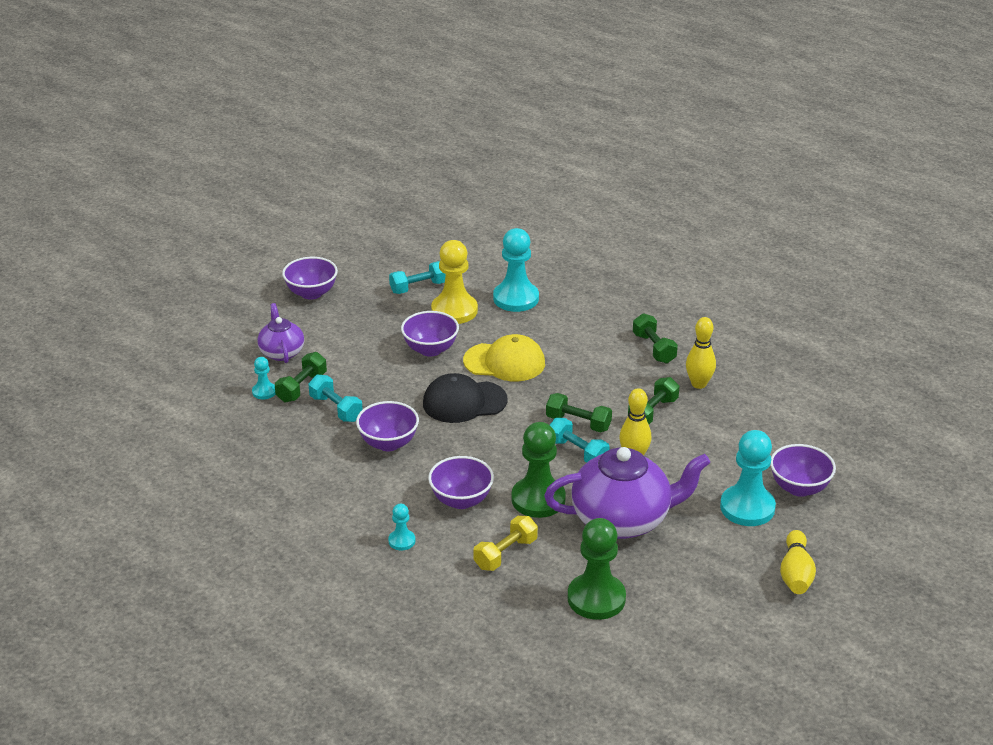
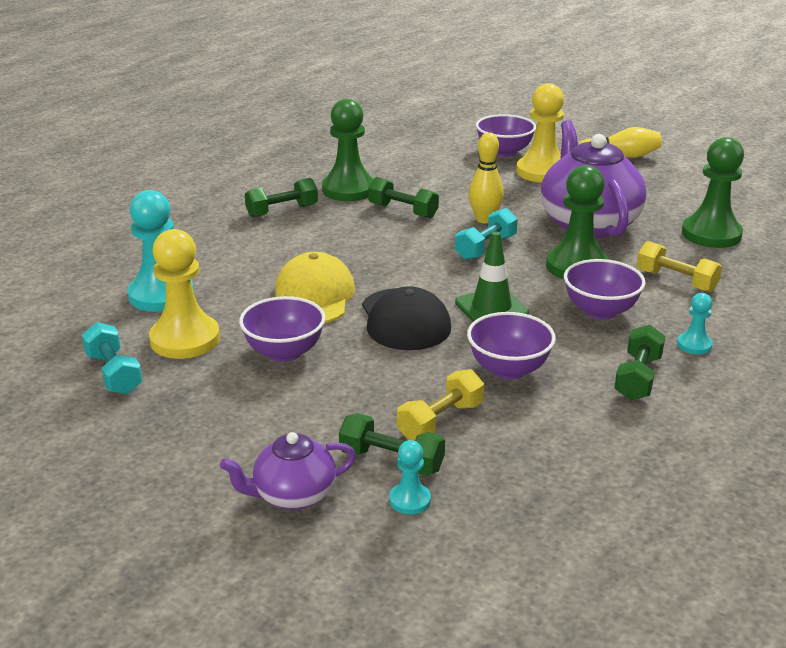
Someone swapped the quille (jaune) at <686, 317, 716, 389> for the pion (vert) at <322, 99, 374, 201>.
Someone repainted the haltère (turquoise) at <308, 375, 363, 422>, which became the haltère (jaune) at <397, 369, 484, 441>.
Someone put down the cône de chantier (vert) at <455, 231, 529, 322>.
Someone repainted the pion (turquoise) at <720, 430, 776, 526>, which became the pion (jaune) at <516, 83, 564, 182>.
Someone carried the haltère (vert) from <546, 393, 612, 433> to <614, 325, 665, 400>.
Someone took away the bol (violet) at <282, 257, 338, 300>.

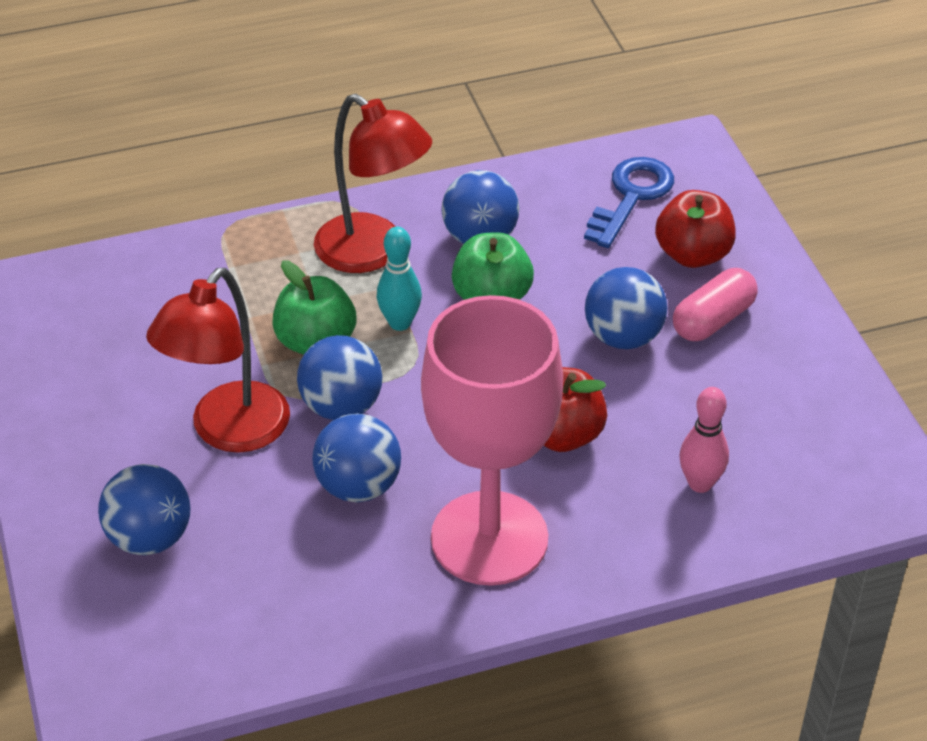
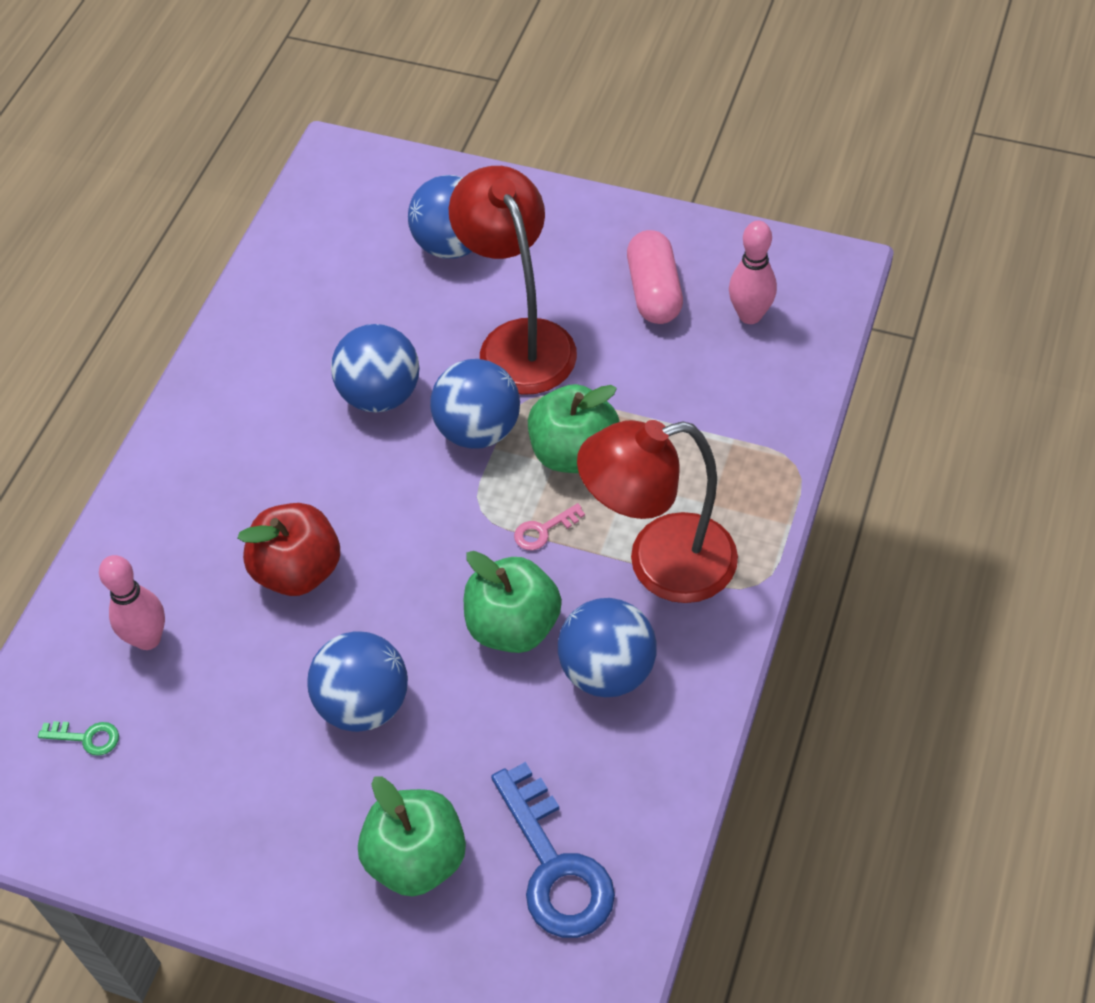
Someone put down the clé (vert) at <38, 721, 119, 756>.
Someone repainted the pomme (rouge) at <655, 190, 736, 268>, which became the pomme (vert) at <358, 777, 466, 896>.
Someone swapped the quille (turquoise) at <377, 227, 422, 331> for the clé (rose) at <514, 503, 585, 550>.
Someone carried the gélule (rose) from <673, 268, 758, 341> to <627, 230, 683, 324>.
Someone put down the quille (rose) at <729, 221, 777, 324>.
Someone took away the verre à pied (rose) at <421, 295, 563, 586>.

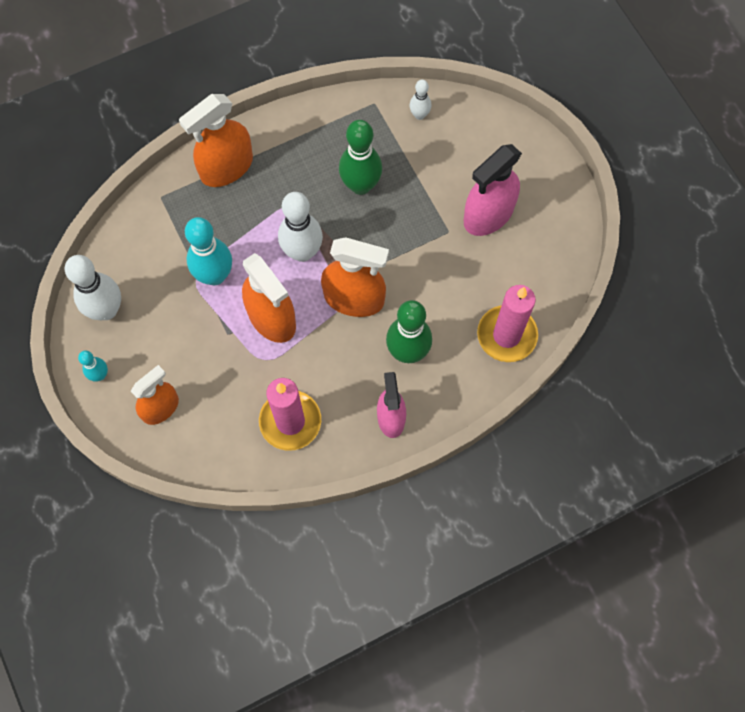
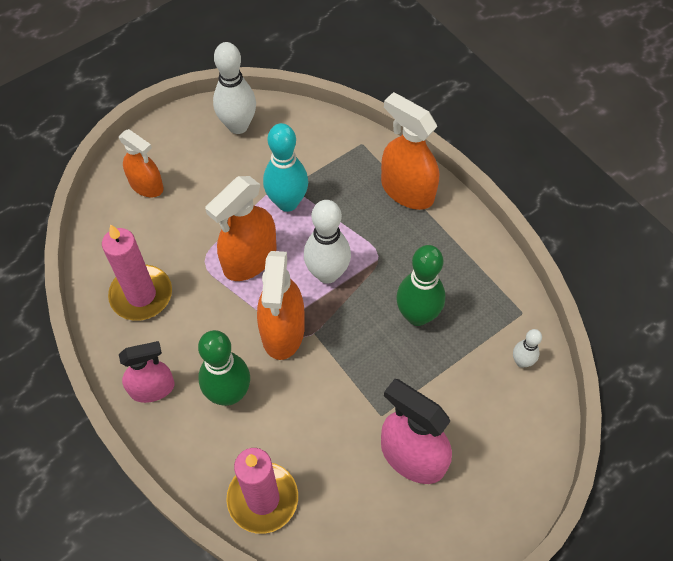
Someone took away the quille (turquoise) at <78, 350, 108, 382>.

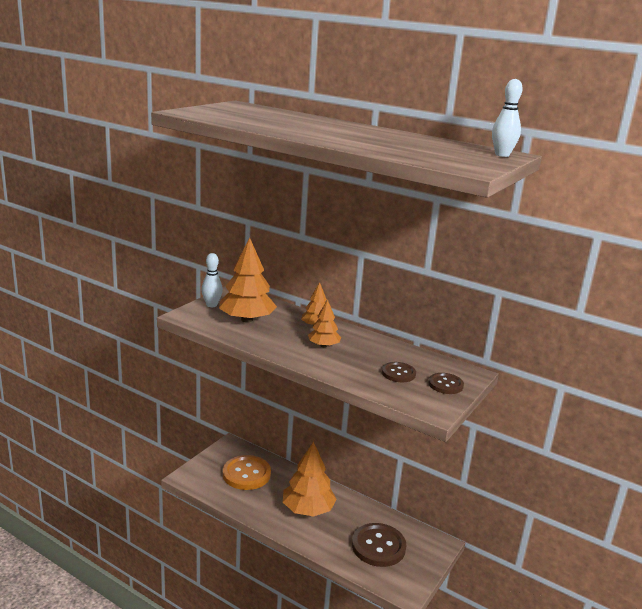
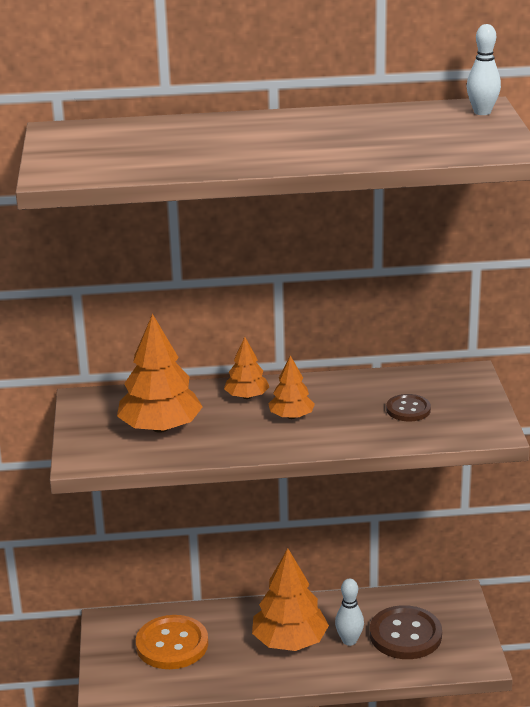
Someone carried the quille (blanc) from <201, 253, 223, 307> to <335, 578, 364, 646>.
Someone took away the bouton (marron) at <429, 373, 464, 394>.

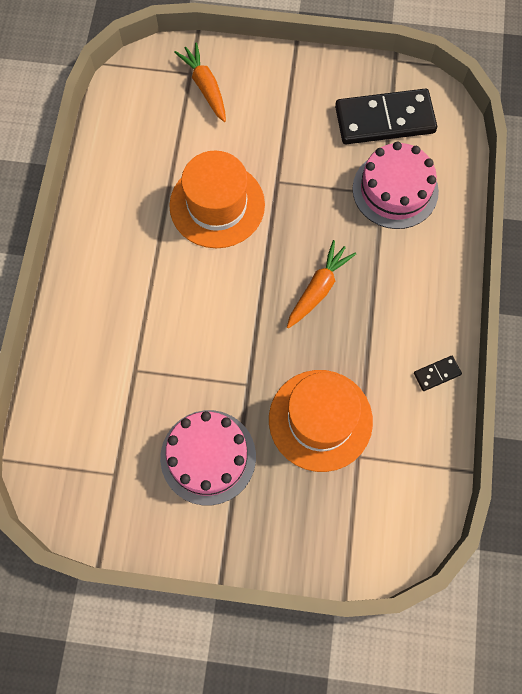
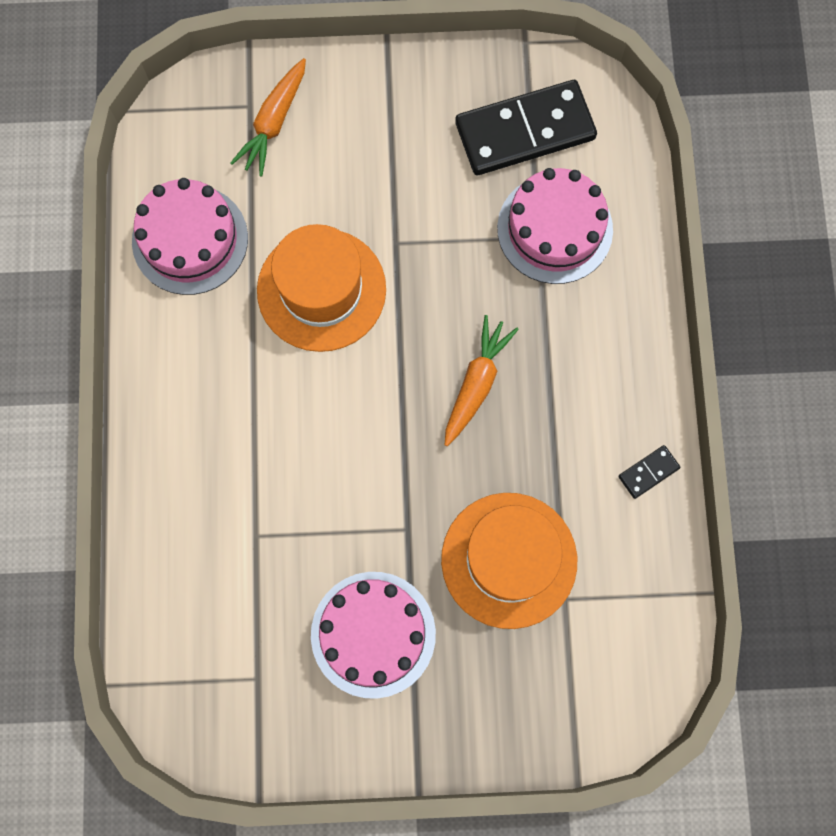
Someone put down the gâteau (rose) at <132, 178, 248, 295>.
Someone rotated the carotte (orange) at <174, 42, 226, 122> by 120 degrees counterclockwise.

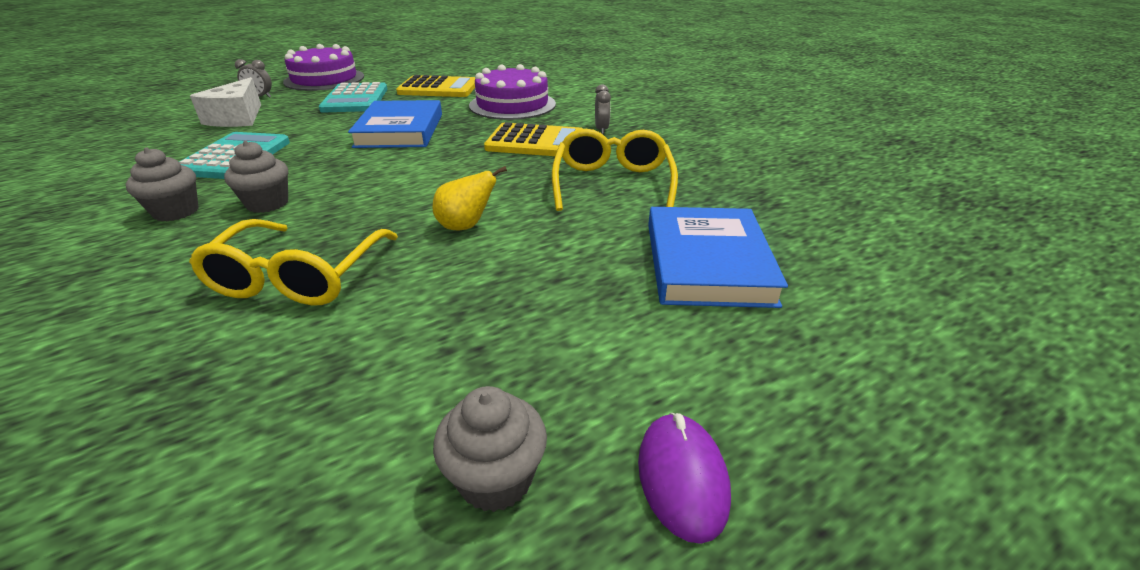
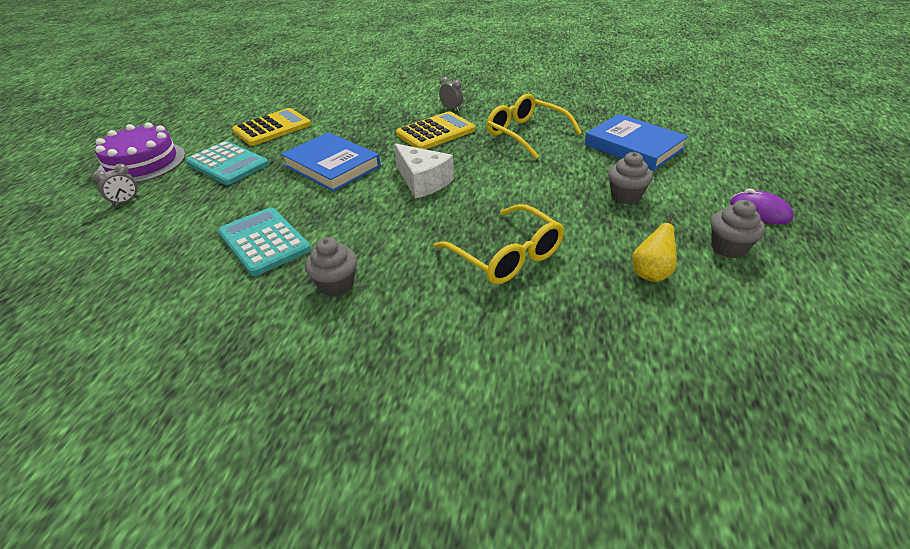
Someone carried the fromage (blanc) from <190, 77, 261, 127> to <394, 143, 454, 199>.
Someone carried the muffin (gris) from <224, 141, 288, 213> to <608, 152, 653, 204>.
Someone carried the poire (jaune) from <433, 166, 507, 230> to <632, 213, 677, 282>.
Someone took away the gâteau (violet) at <469, 64, 556, 120>.

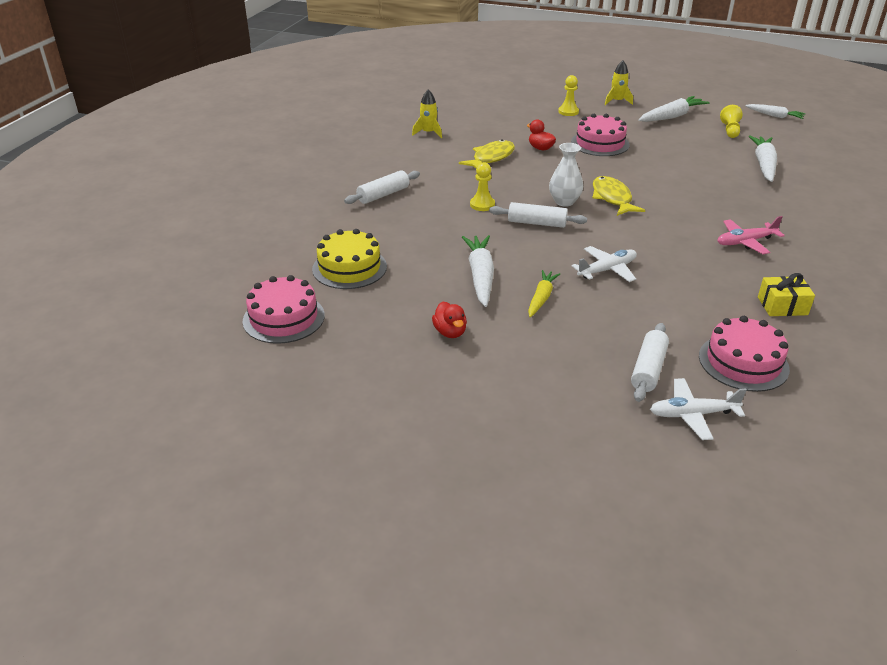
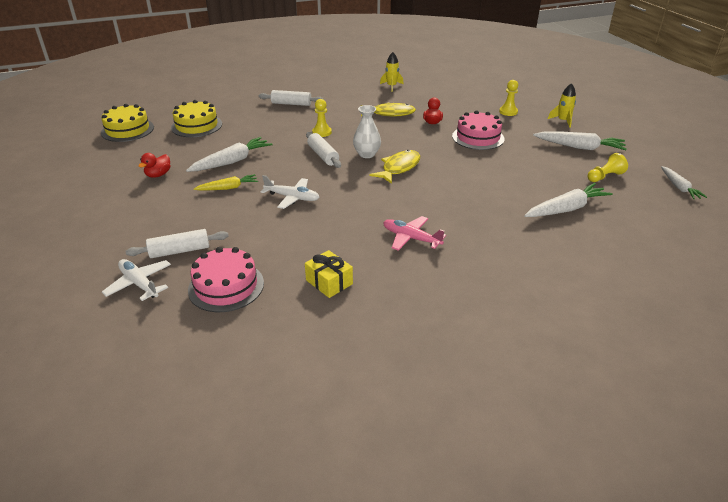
Someone repainted the gâteau (rose) at <242, 275, 325, 344>, which became the gâteau (jaune) at <101, 104, 154, 142>.

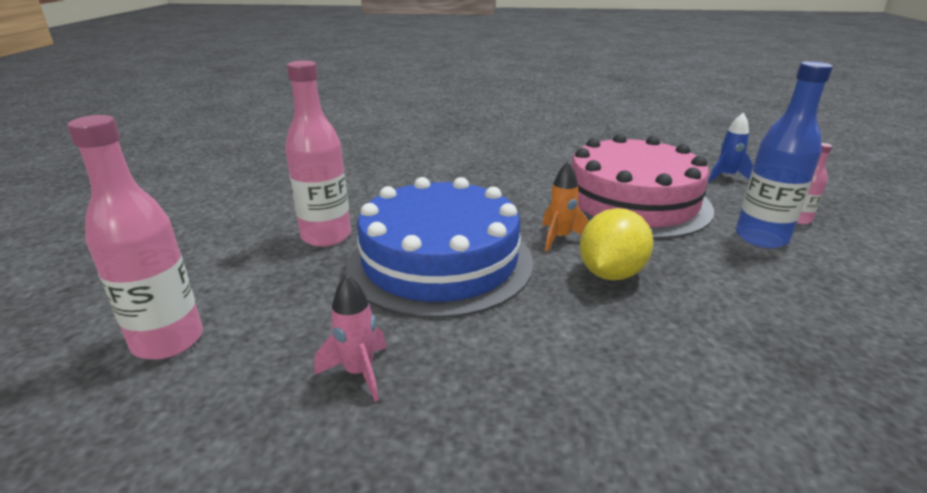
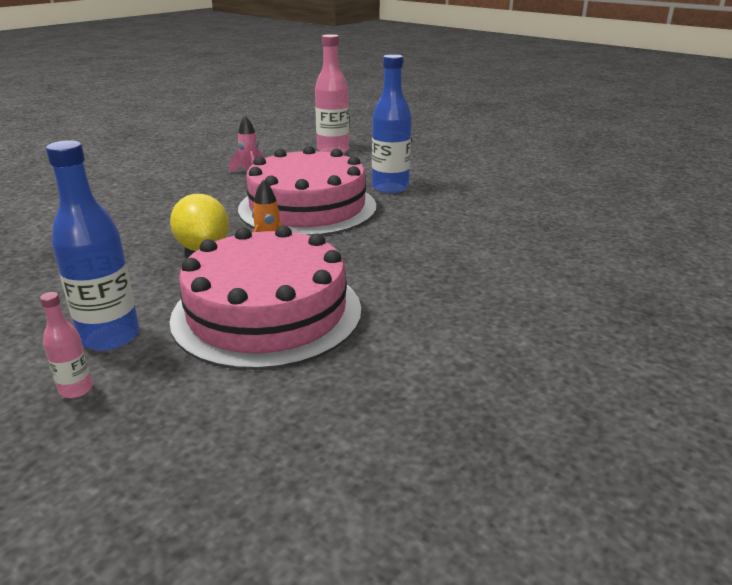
Someone repainted the gâteau (bleu) at <346, 177, 533, 319>, which became the gâteau (rose) at <238, 146, 376, 236>.
Someone repainted the bouteille (rose) at <285, 60, 351, 247>, which became the bouteille (bleu) at <372, 54, 412, 194>.
Someone took away the fusée (bleu) at <709, 112, 753, 182>.

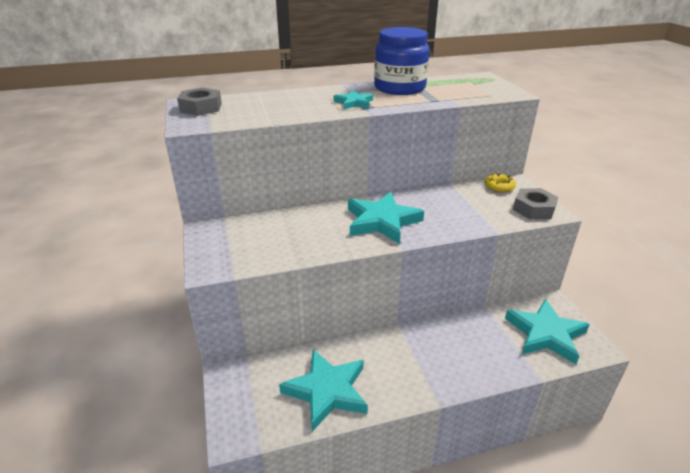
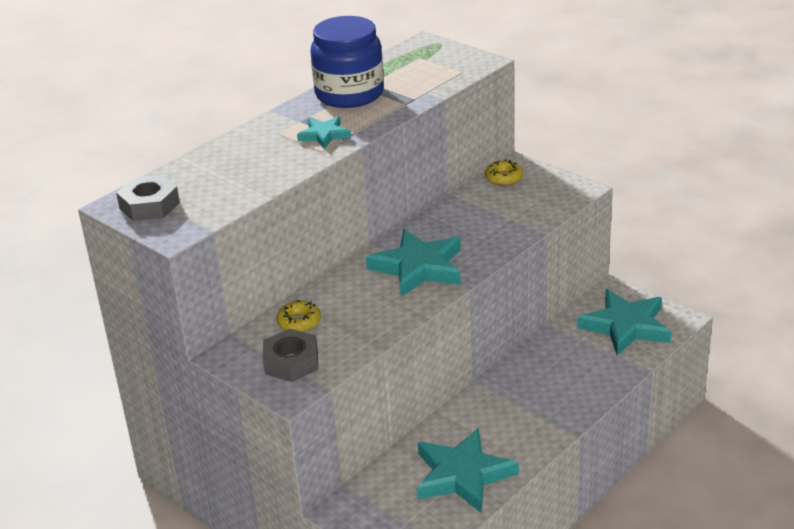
Someone carried the écrou (gris) from <513, 188, 558, 219> to <263, 329, 318, 382>.
Someone put down the beignet (jaune) at <277, 300, 321, 332>.

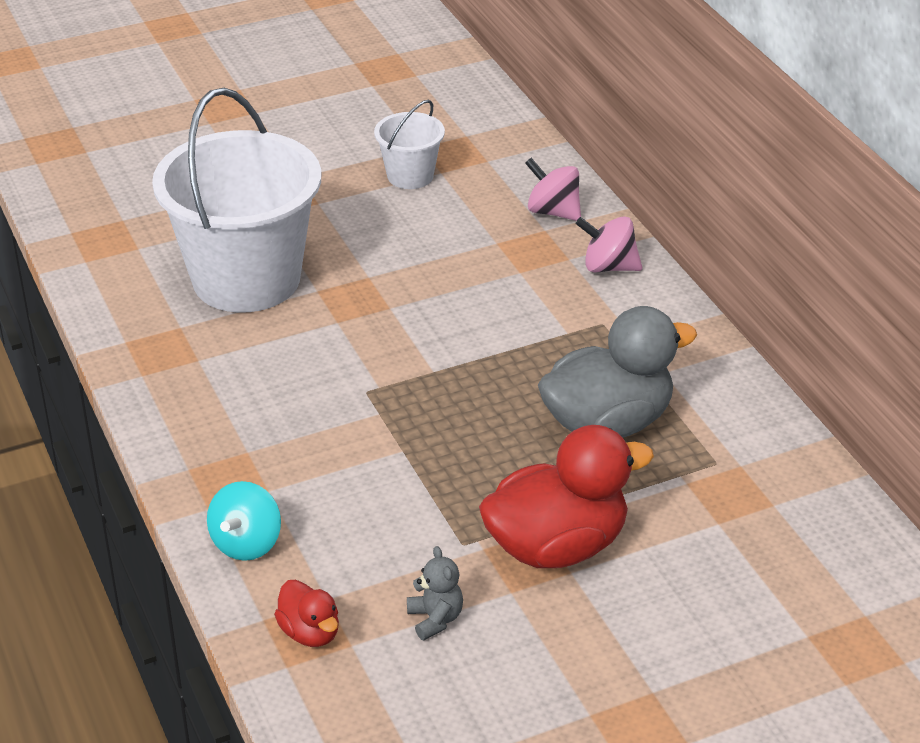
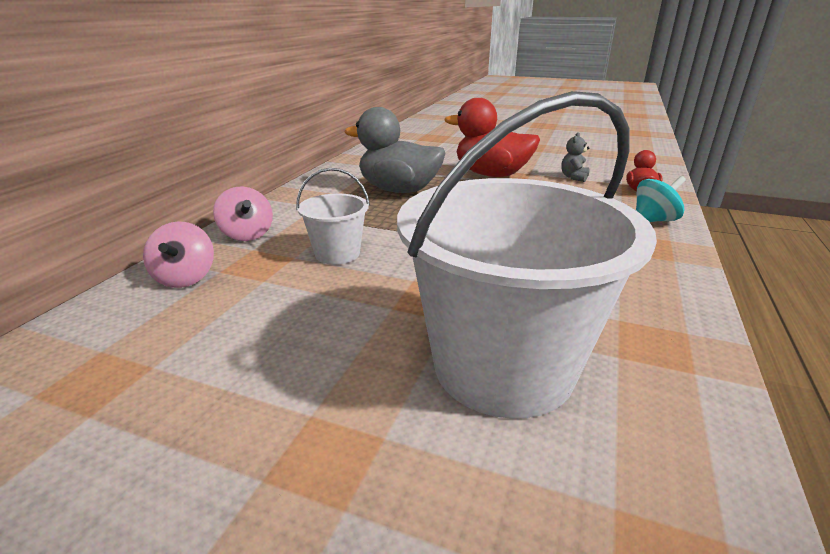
Someone carried the seau (blanc) from <374, 100, 445, 189> to <296, 168, 370, 265>.

